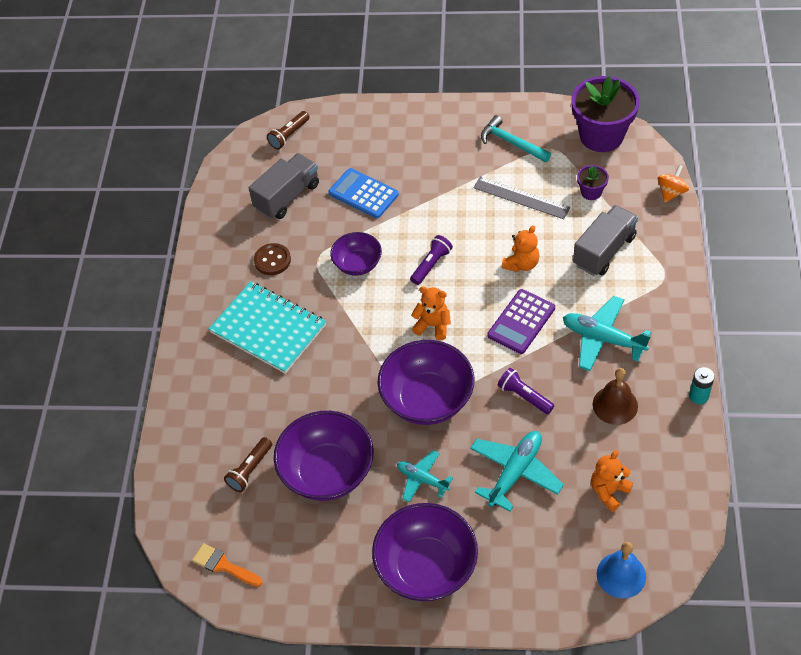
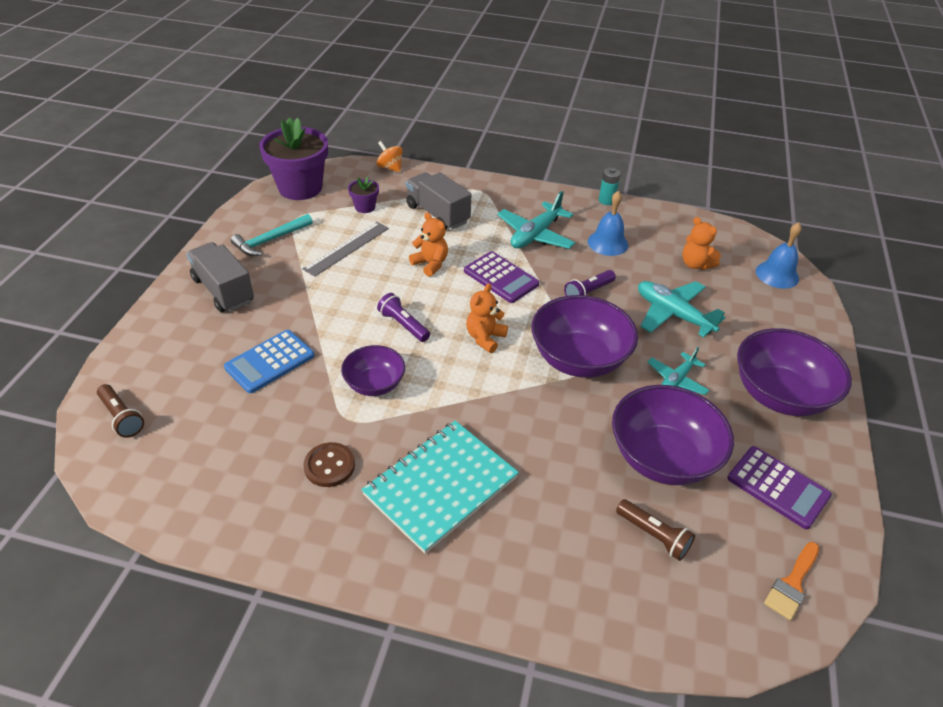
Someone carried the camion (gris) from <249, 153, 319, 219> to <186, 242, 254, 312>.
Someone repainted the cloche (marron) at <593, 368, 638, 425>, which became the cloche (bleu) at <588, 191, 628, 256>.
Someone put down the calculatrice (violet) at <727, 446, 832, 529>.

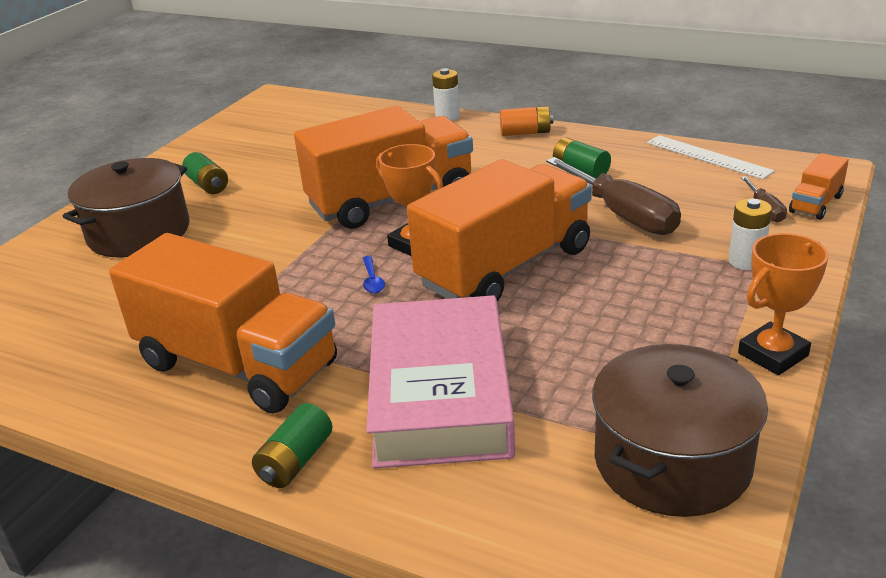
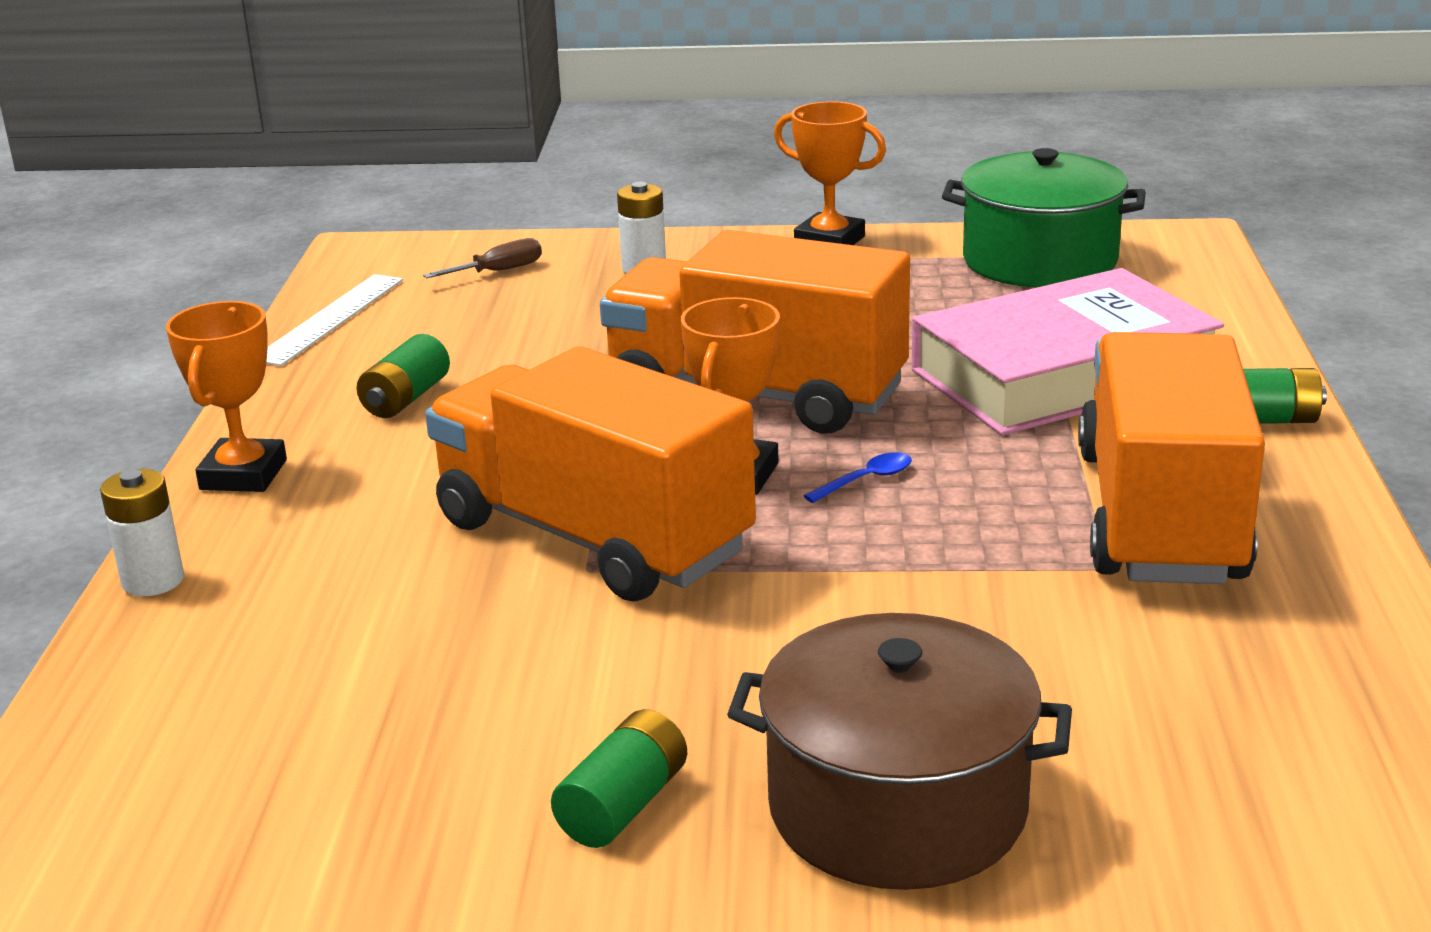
Someone swapped the pile (orange) at <500, 106, 553, 136> for the trophée (orange) at <166, 301, 287, 492>.
Someone repainted the marmite (marron) at <592, 344, 768, 517>, which became the marmite (vert) at <942, 148, 1146, 288>.
Someone took away the tournevis (marron) at <546, 157, 681, 235>.
Someone took away the camion (orange) at <789, 153, 849, 220>.

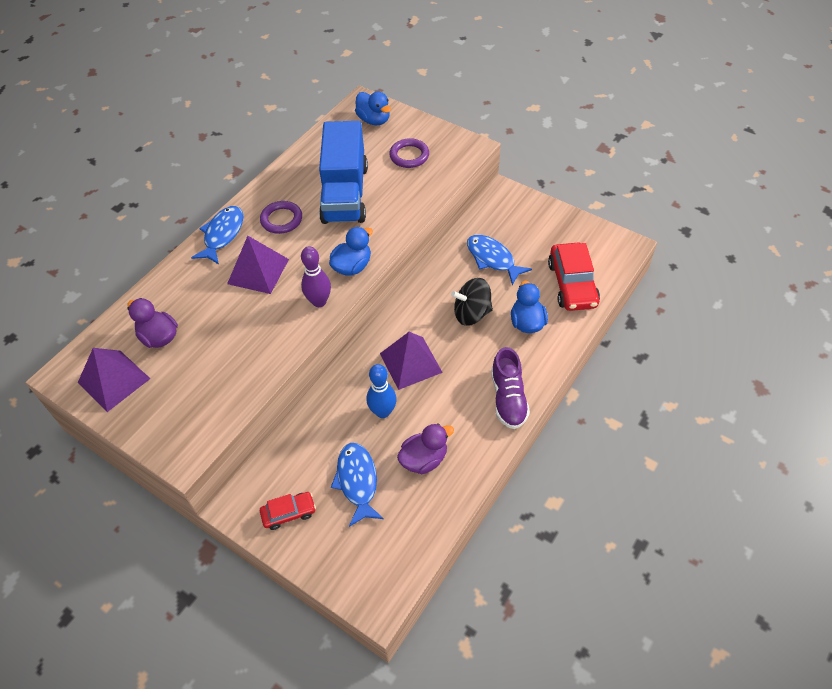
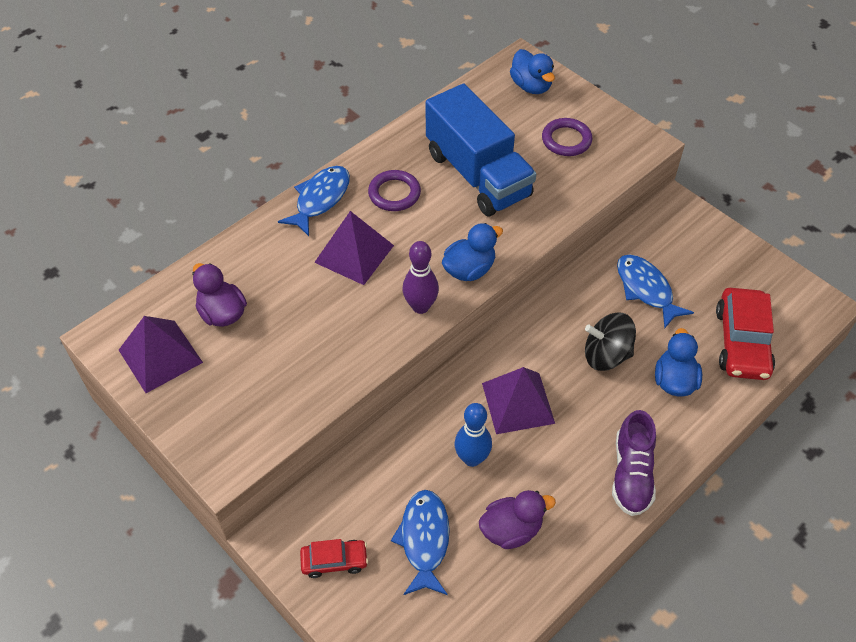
Someone rotated the camion (bleu) at <319, 121, 368, 224> by 45 degrees counterclockwise.

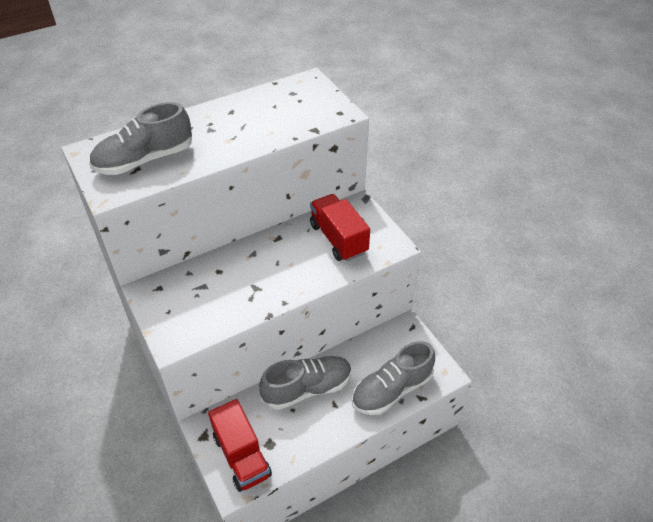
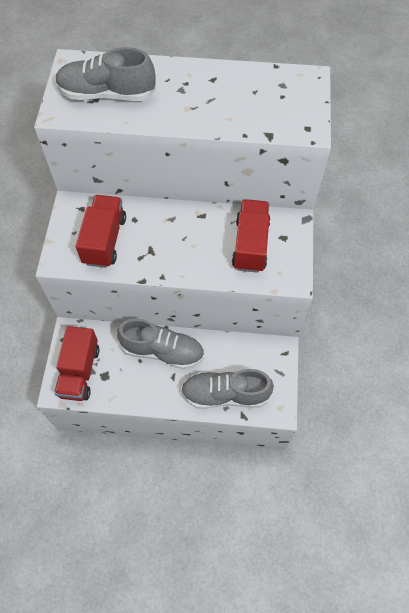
Someone put down the camion (rouge) at <76, 195, 126, 268>.

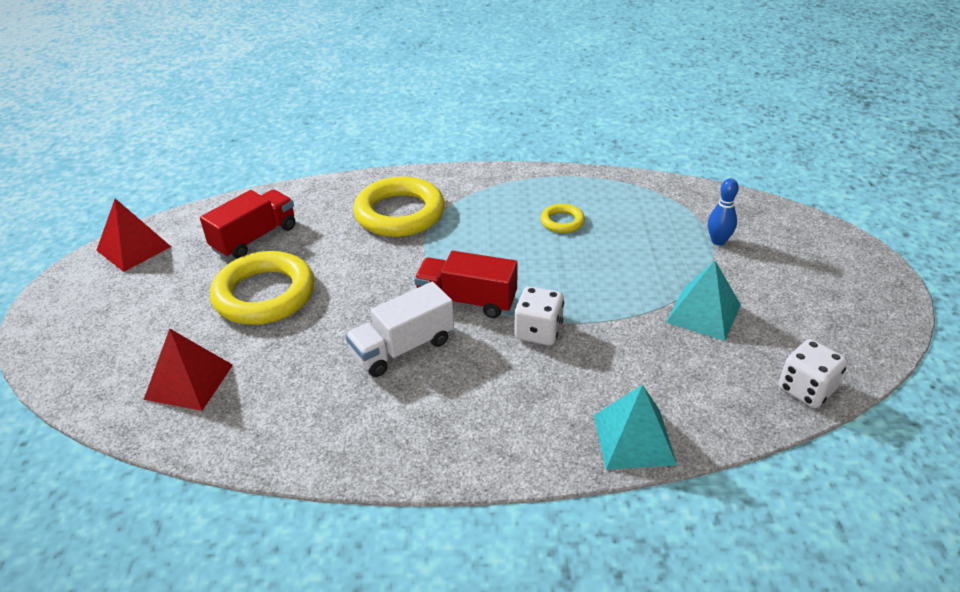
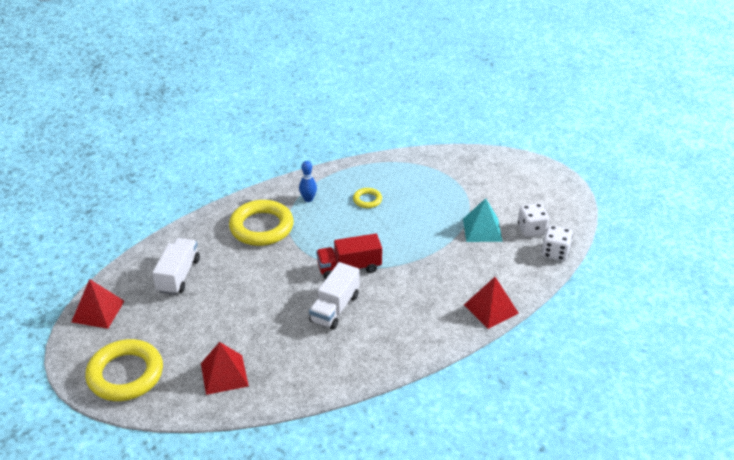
Someone carried the anneau (jaune) from <210, 251, 315, 325> to <85, 339, 163, 401>.
Someone repainted the camion (rouge) at <200, 189, 295, 259>, which became the camion (blanc) at <152, 238, 200, 295>.
Someone carried the quille (bleu) from <708, 178, 739, 246> to <299, 161, 317, 202>.
Someone repainted the pyramide (turquoise) at <594, 385, 677, 470>, which became the pyramide (rouge) at <464, 277, 519, 329>.
Someone carried the dé (blanc) from <514, 286, 564, 345> to <518, 203, 549, 237>.

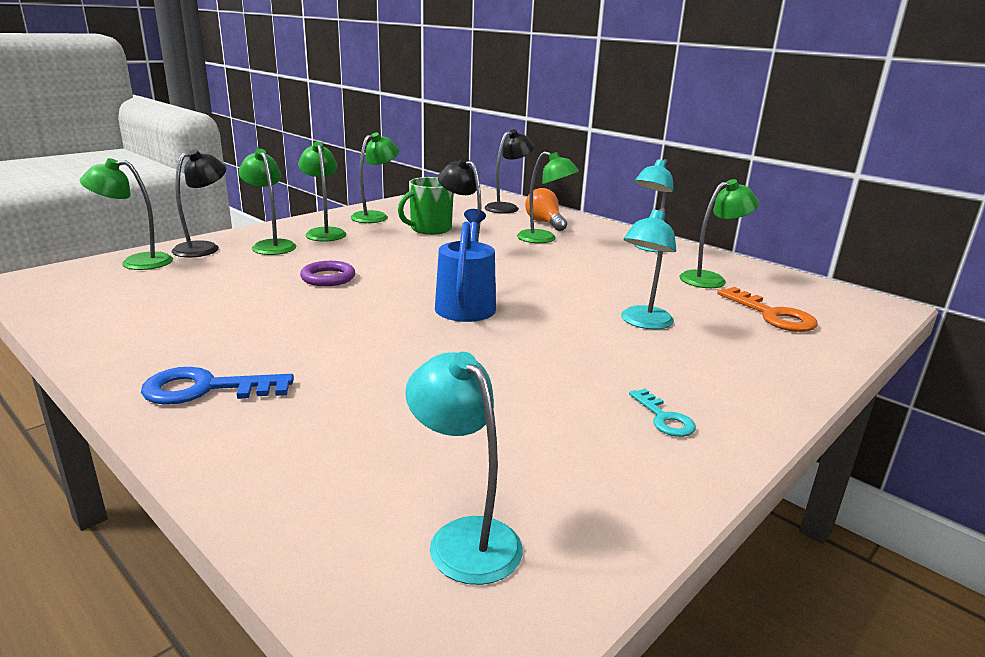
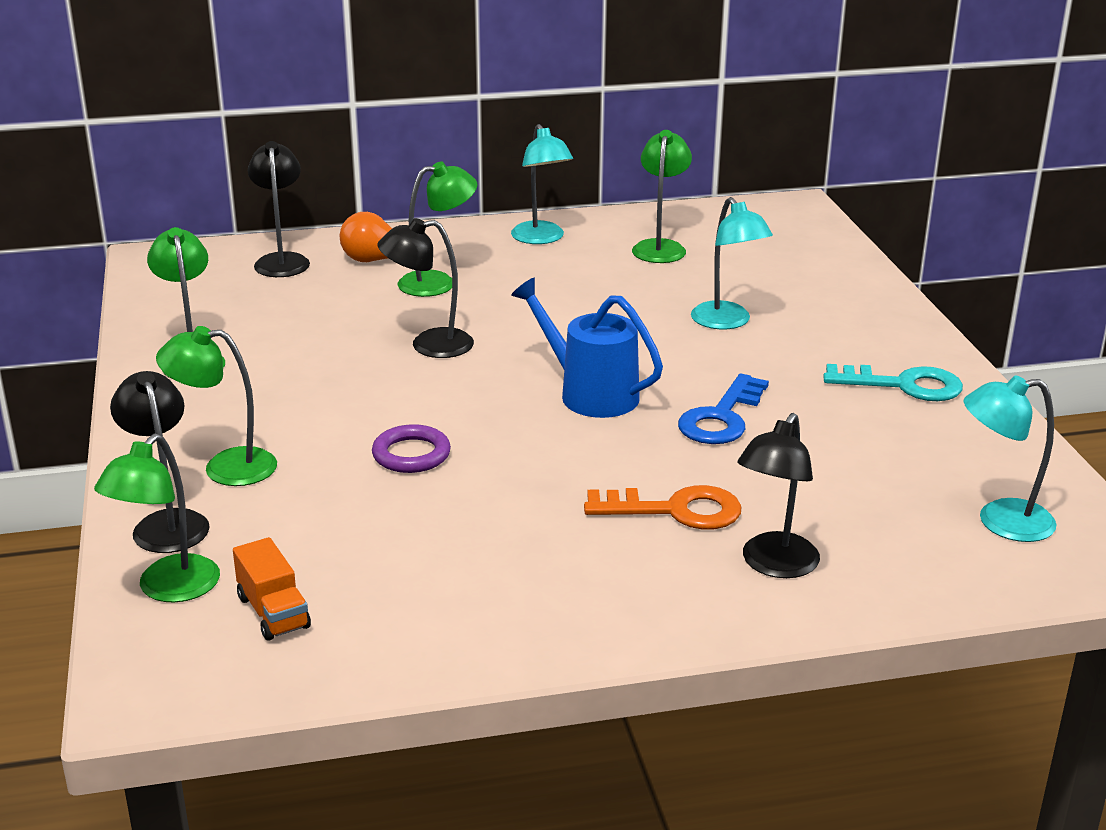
Someone put down the camion (orange) at <233, 537, 311, 641>.
Someone carried the clé (orange) from <717, 287, 818, 332> to <584, 485, 741, 530>.
Someone carried the clé (bleu) from <141, 367, 294, 405> to <678, 374, 769, 444>.
Someone put down the lampe (noir) at <738, 413, 820, 578>.
Someone scaled the clé (turquoise) at <629, 389, 696, 437> by 1.69.
Someone took away the lampe (vert) at <298, 141, 346, 242>.
Someone took away the tasse (vert) at <398, 177, 454, 235>.

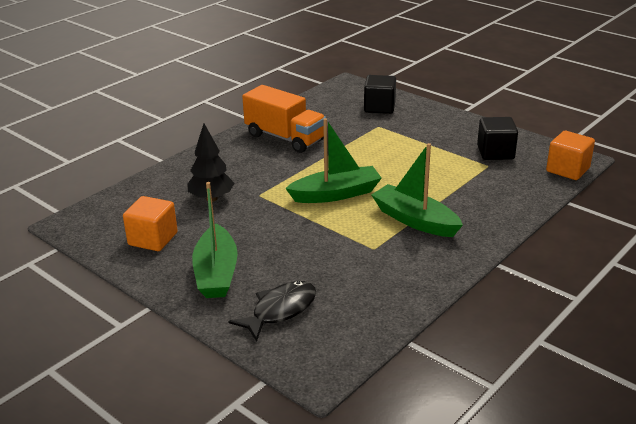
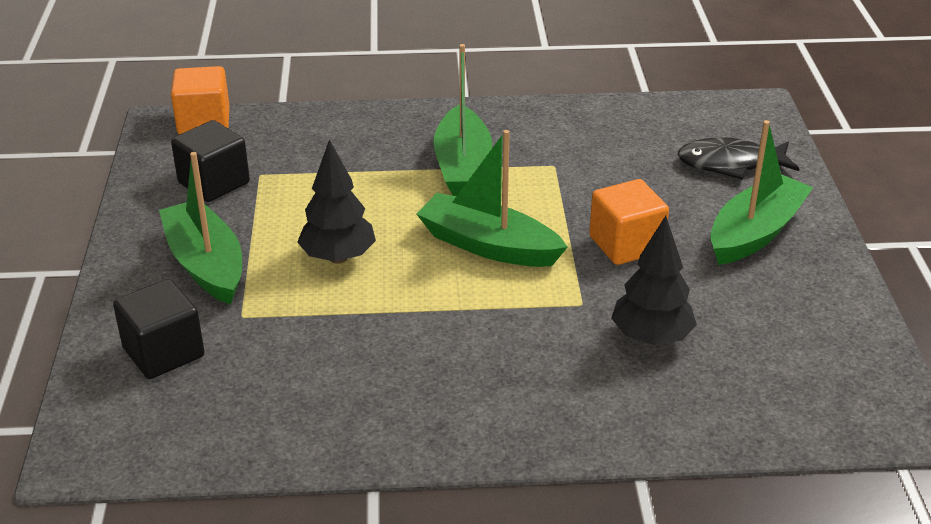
Someone put down the bateau (vert) at <159, 152, 242, 305>.
Someone put down the arbre (noir) at <297, 139, 376, 264>.
Someone carried the cube (orange) from <123, 196, 178, 251> to <589, 179, 669, 265>.
Someone took away the camion (orange) at <242, 85, 326, 153>.

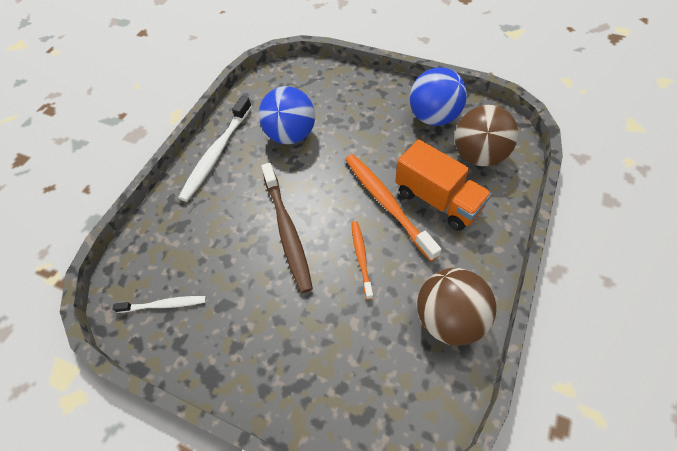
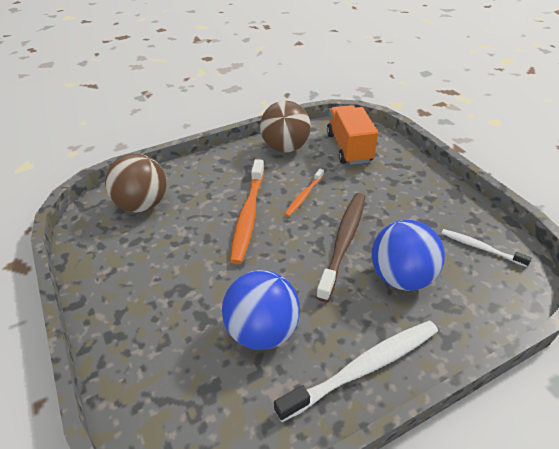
Someone carried the camion (orange) from <395, 139, 492, 231> to <327, 105, 378, 165>.
Someone carried the balle (bleu) from <410, 67, 467, 126> to <372, 220, 445, 291>.

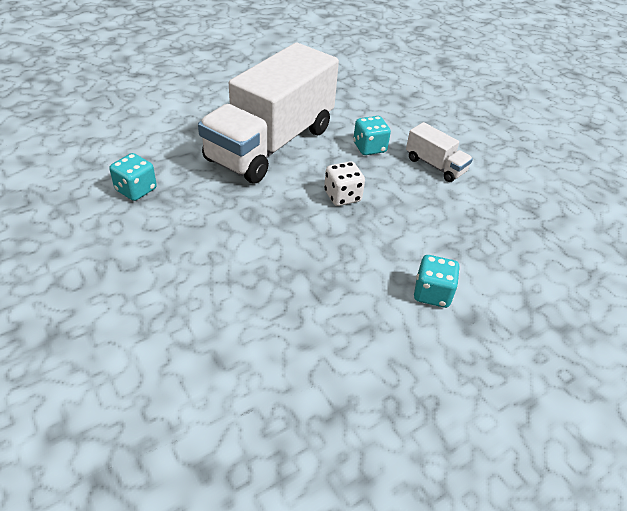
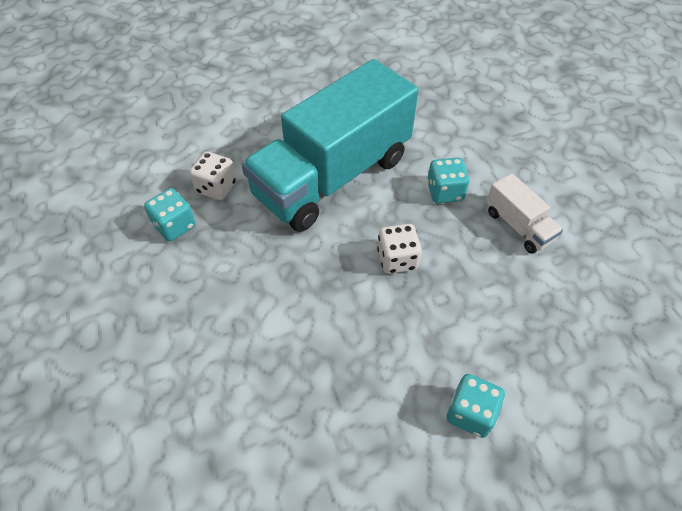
Someone put down the dé (blanc) at <190, 151, 236, 200>.
Someone repainted the camion (blanc) at <198, 43, 339, 183>, which became the camion (turquoise) at <242, 59, 418, 232>.

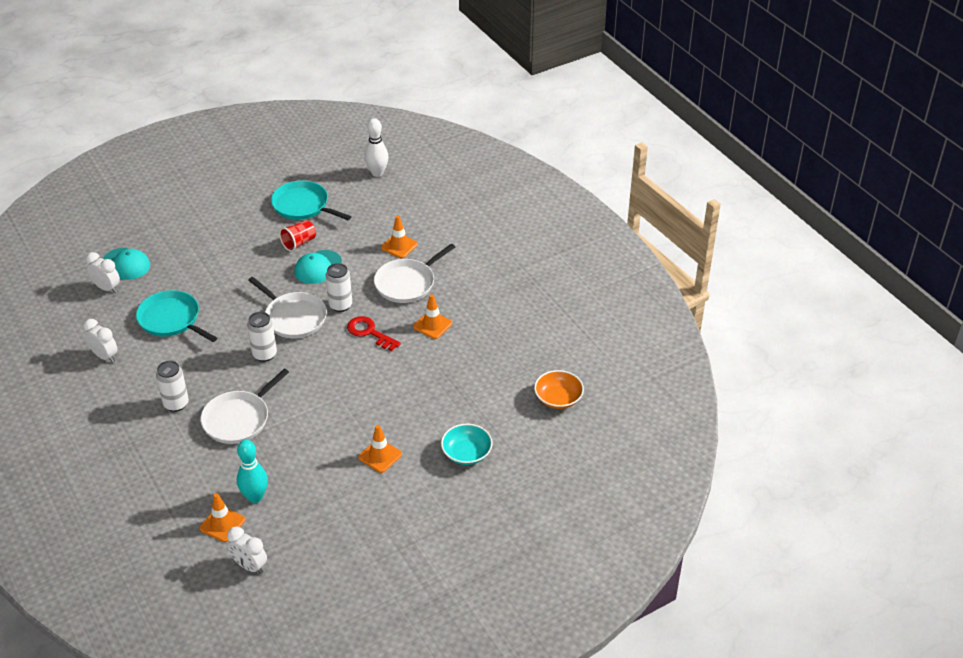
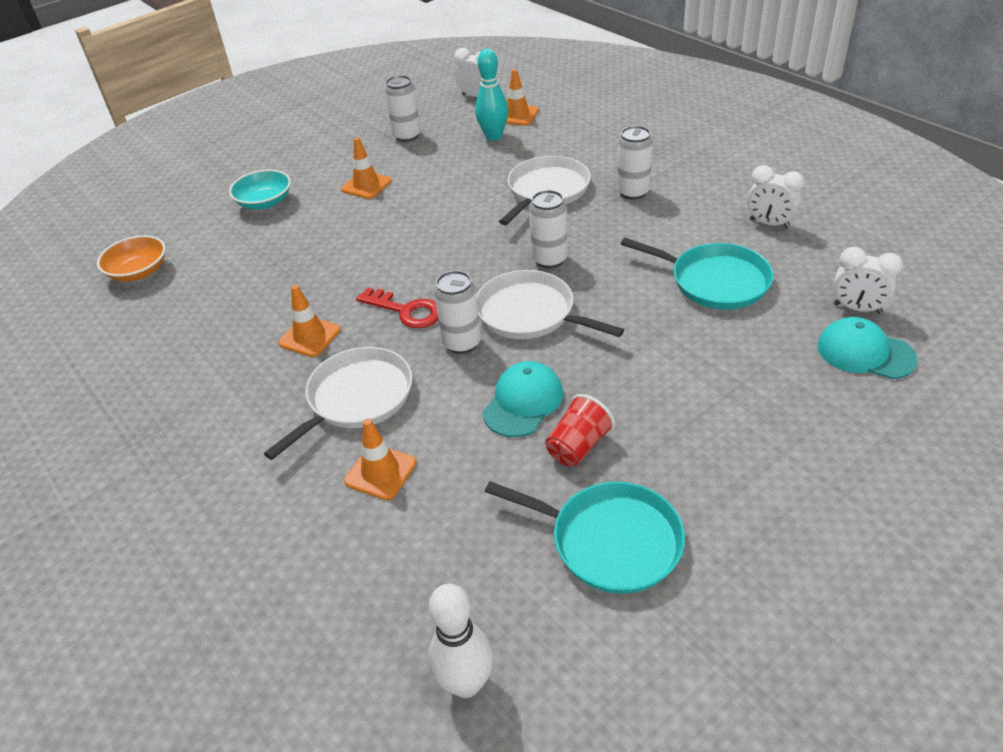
Someone put down the canette (blanc) at <385, 75, 421, 142>.

